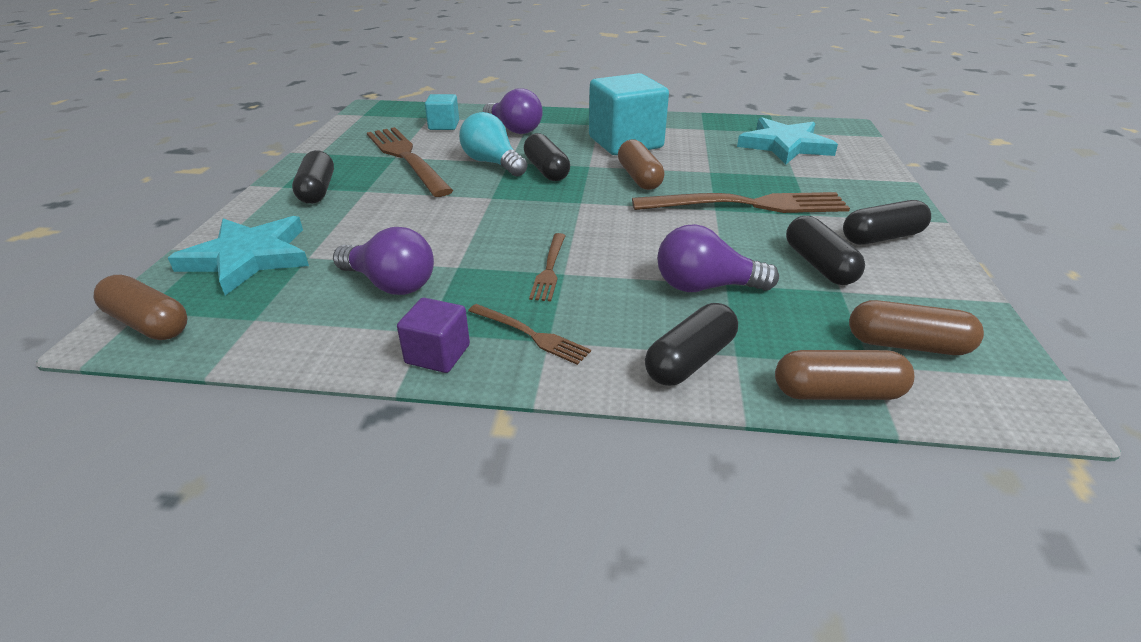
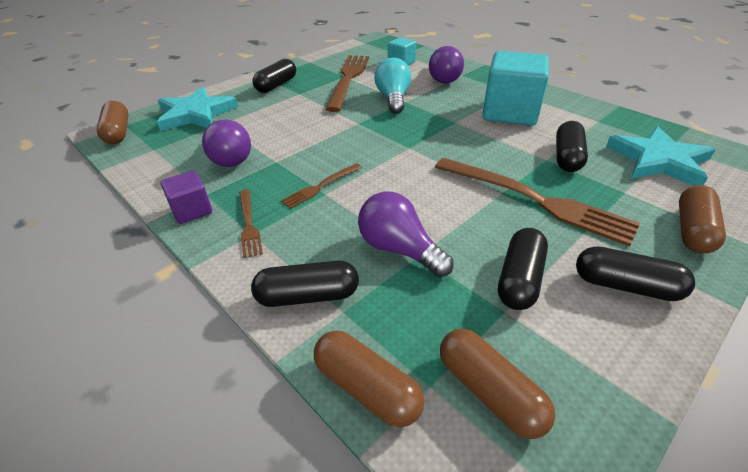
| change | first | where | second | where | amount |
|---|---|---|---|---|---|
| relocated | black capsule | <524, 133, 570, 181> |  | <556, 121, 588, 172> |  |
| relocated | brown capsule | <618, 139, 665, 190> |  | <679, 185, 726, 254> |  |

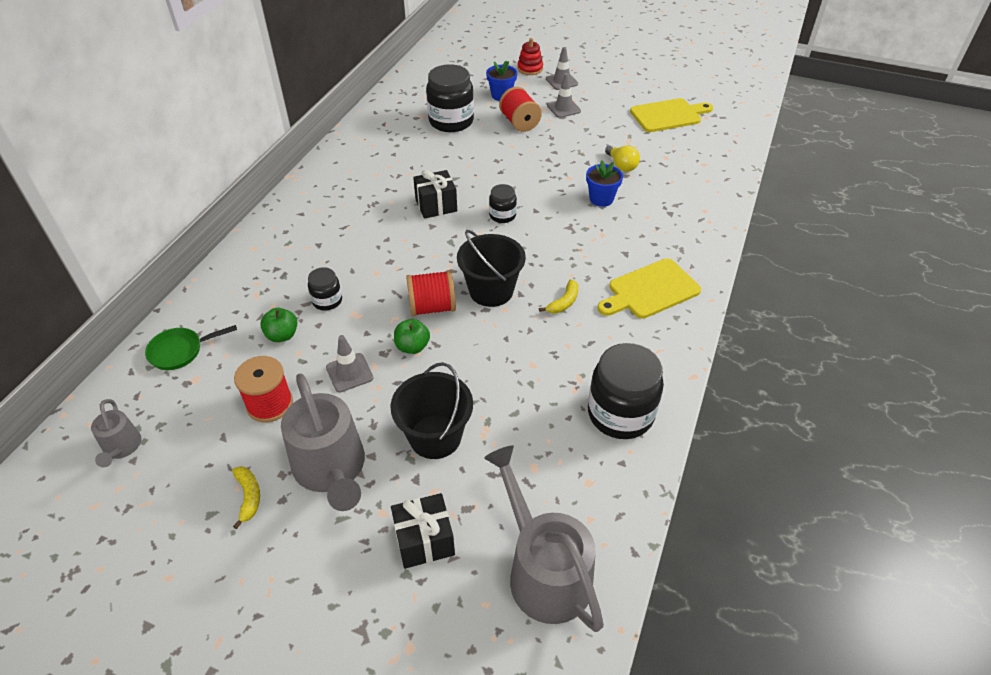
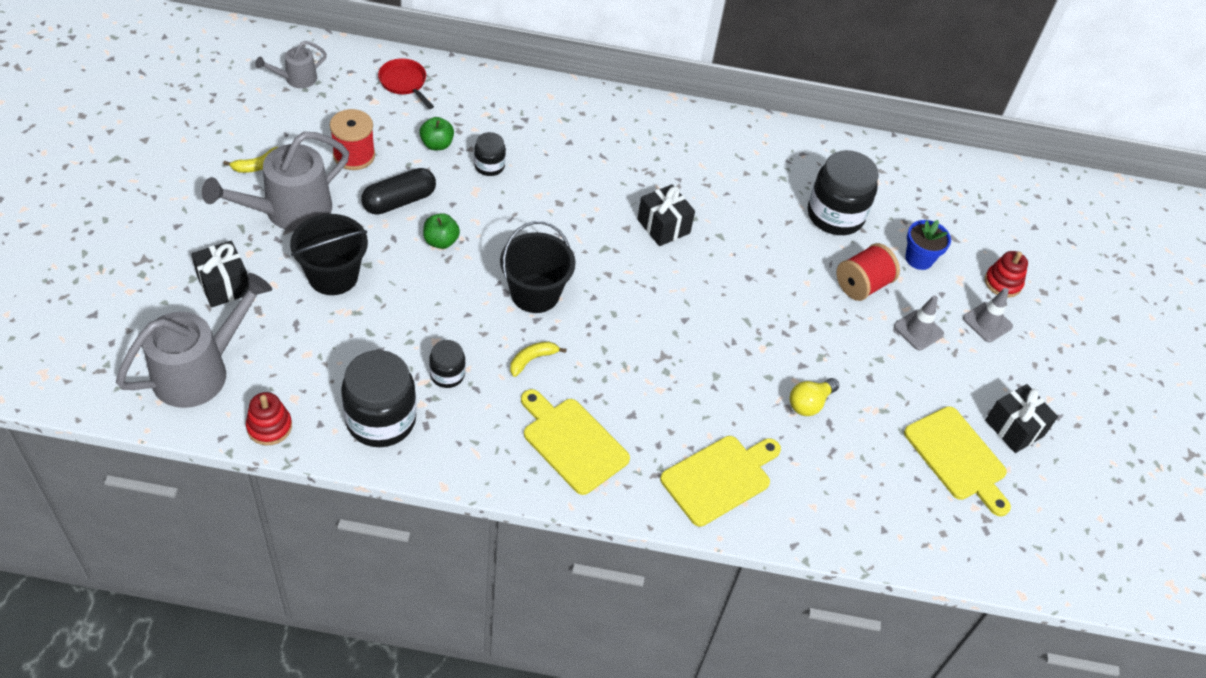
| change | first | where | second | where | amount |
|---|---|---|---|---|---|
| missing | blue flower pot | <586, 160, 623, 207> |  |  |  |
| relocated | black jar | <489, 184, 517, 223> |  | <429, 340, 466, 388> |  |
| missing | red spool | <406, 270, 456, 316> |  |  |  |
| spun | yellow banana | <539, 279, 578, 313> |  | <510, 341, 567, 377> | 120 degrees clockwise |
| colour | green pan | <145, 325, 237, 370> | red pan | <378, 58, 434, 109> |  |
| exchanged | grey traffic cone | <326, 335, 373, 392> | black capsule | <361, 168, 436, 215> |  |
| appeared |  |  | black gift | <985, 384, 1058, 453> |  |
| appeared |  |  | red stacking toy | <246, 392, 292, 445> |  |
| appeared |  |  | yellow cutting board | <660, 436, 781, 527> |  |

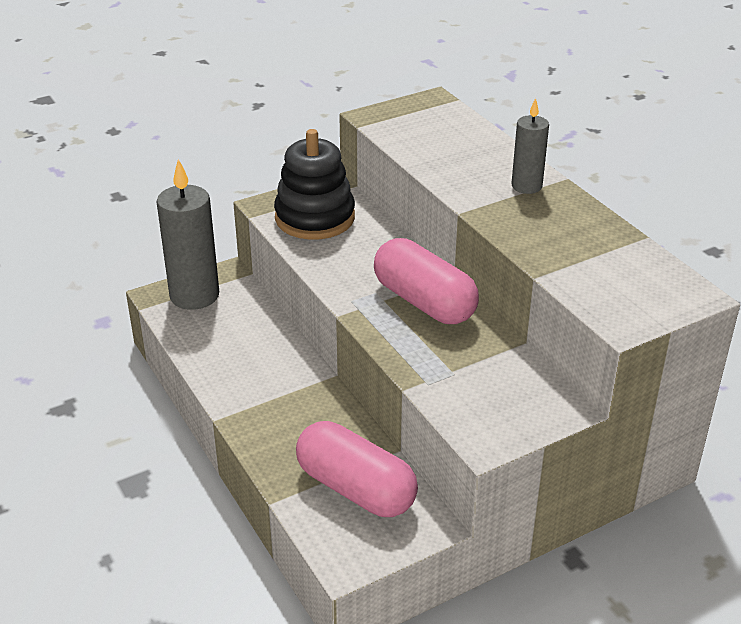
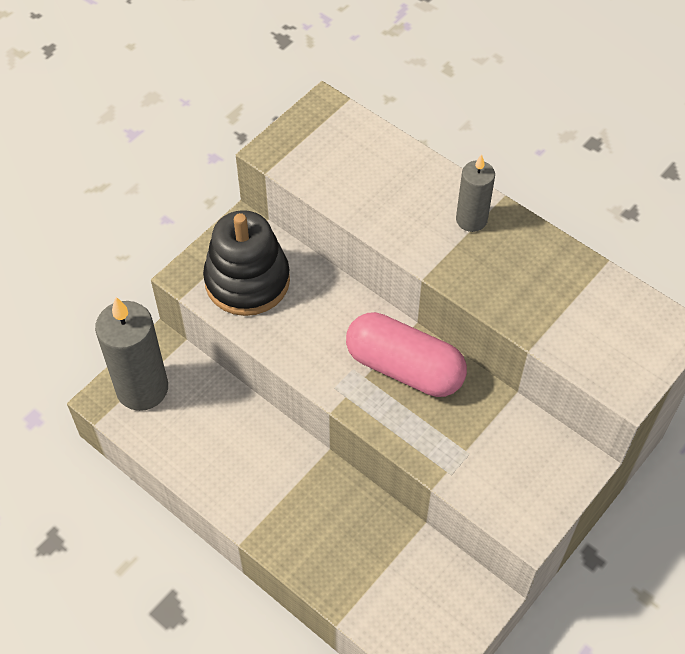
| change | first | where | second | where | amount |
|---|---|---|---|---|---|
| missing | pink capsule | <296, 421, 418, 517> |  |  |  |

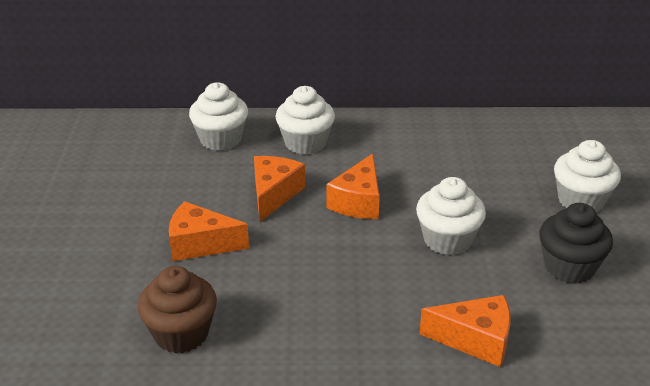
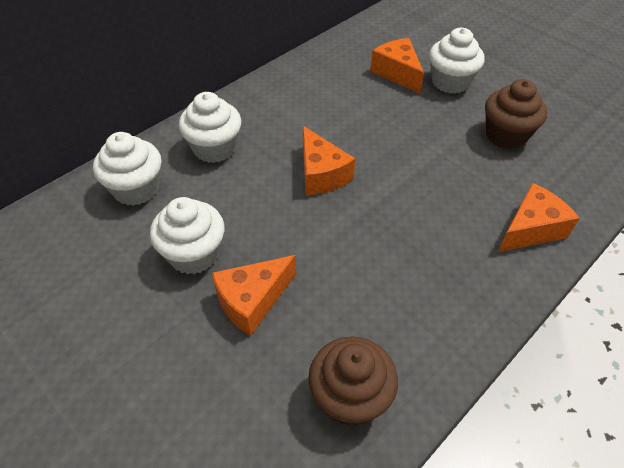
| change | first | where | second | where | amount |
|---|---|---|---|---|---|
| relocated | orange cheese | <254, 156, 305, 222> |  | <370, 38, 424, 94> |  |
| relocated | white cupcake | <416, 177, 486, 255> |  | <150, 197, 224, 274> |  |
| colour | black cupcake | <539, 203, 613, 284> | brown cupcake | <485, 79, 547, 149> |  |

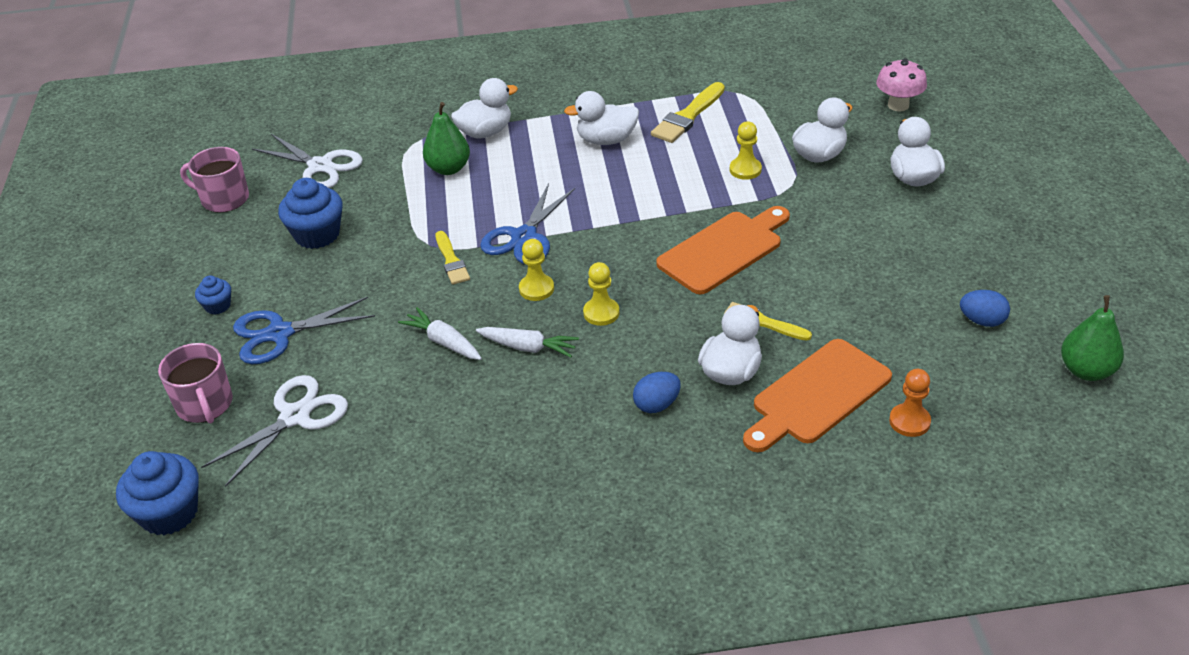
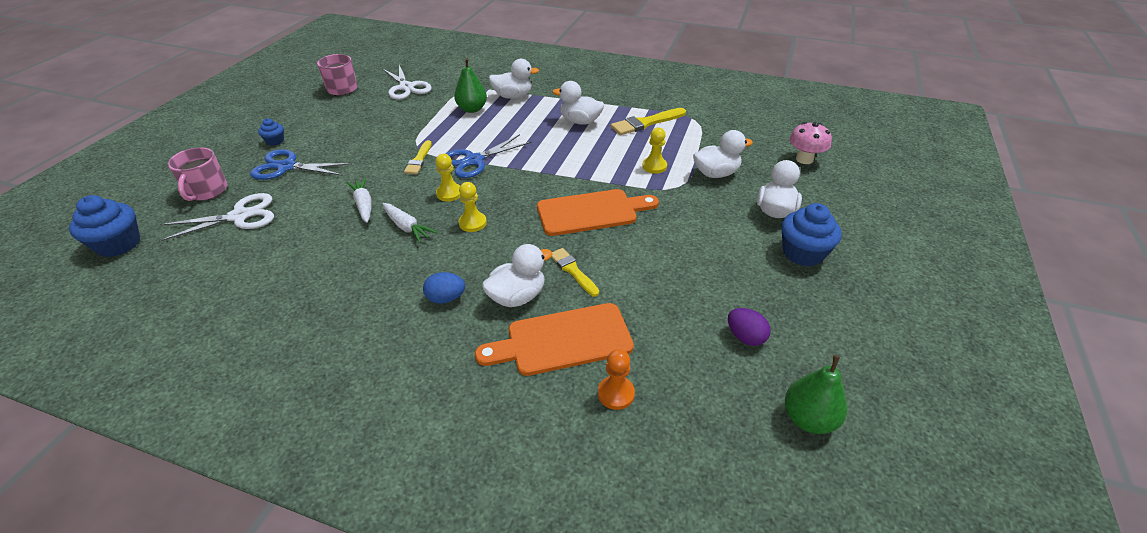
| change | first | where | second | where | amount |
|---|---|---|---|---|---|
| relocated | blue cupcake | <278, 178, 343, 249> |  | <781, 203, 842, 267> |  |
| colour | blue egg | <960, 290, 1010, 327> | purple egg | <728, 308, 771, 346> |  |

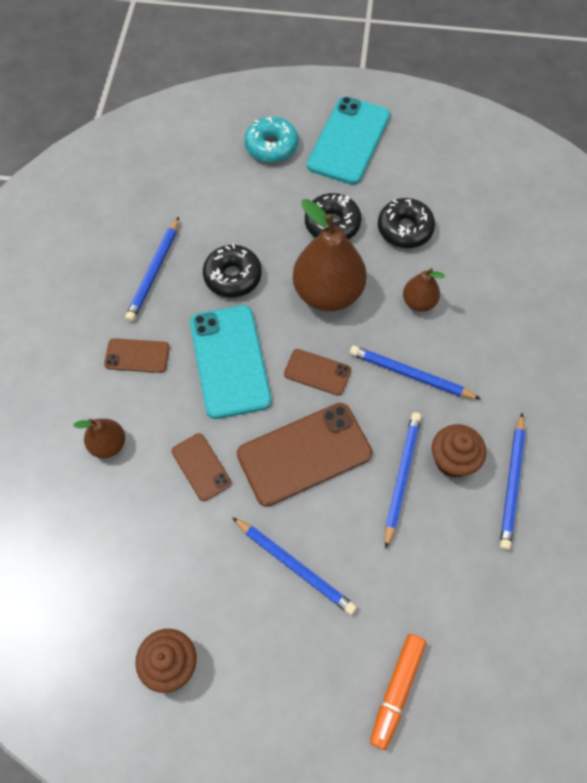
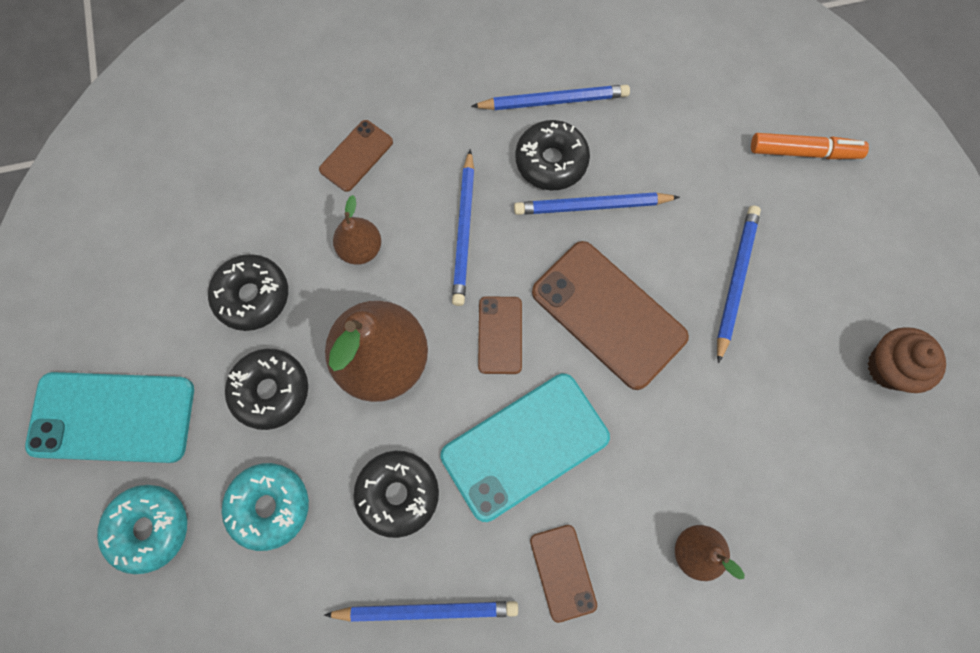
| change | first | where | second | where | amount |
|---|---|---|---|---|---|
| exchanged | brown cupcake | <432, 424, 486, 478> | black donut | <515, 120, 590, 190> |  |
| relocated | brown phone | <171, 433, 231, 501> |  | <319, 120, 393, 192> |  |
| appeared |  |  | turquoise donut | <222, 463, 309, 551> |  |

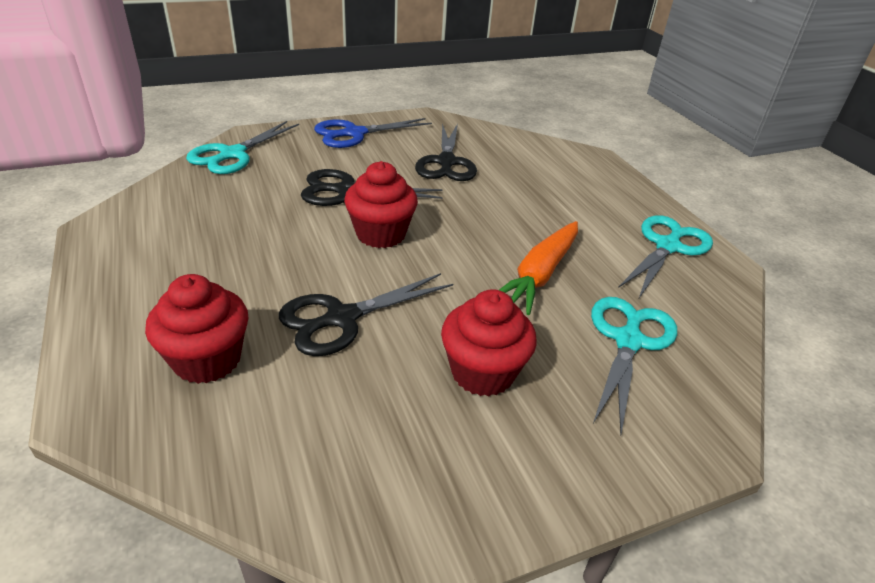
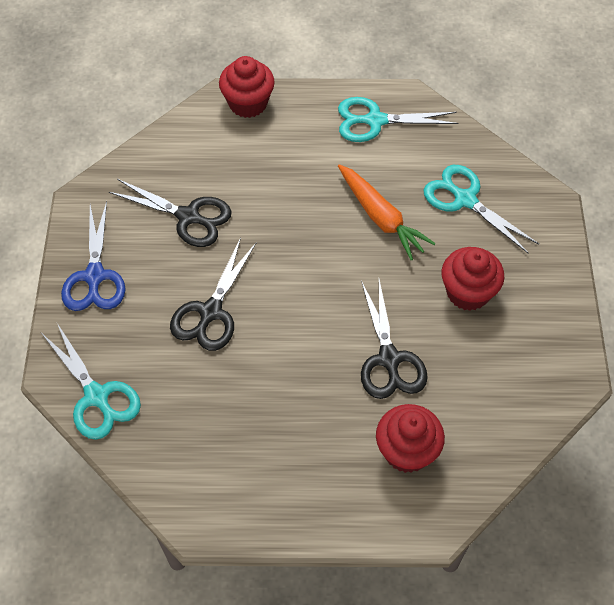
| change | first | where | second | where | amount |
|---|---|---|---|---|---|
| relocated | red cupcake | <344, 161, 418, 248> |  | <219, 56, 275, 118> |  |
| spun | turquoise scissors | <618, 215, 713, 298> |  | <338, 97, 458, 142> | 60 degrees counterclockwise |

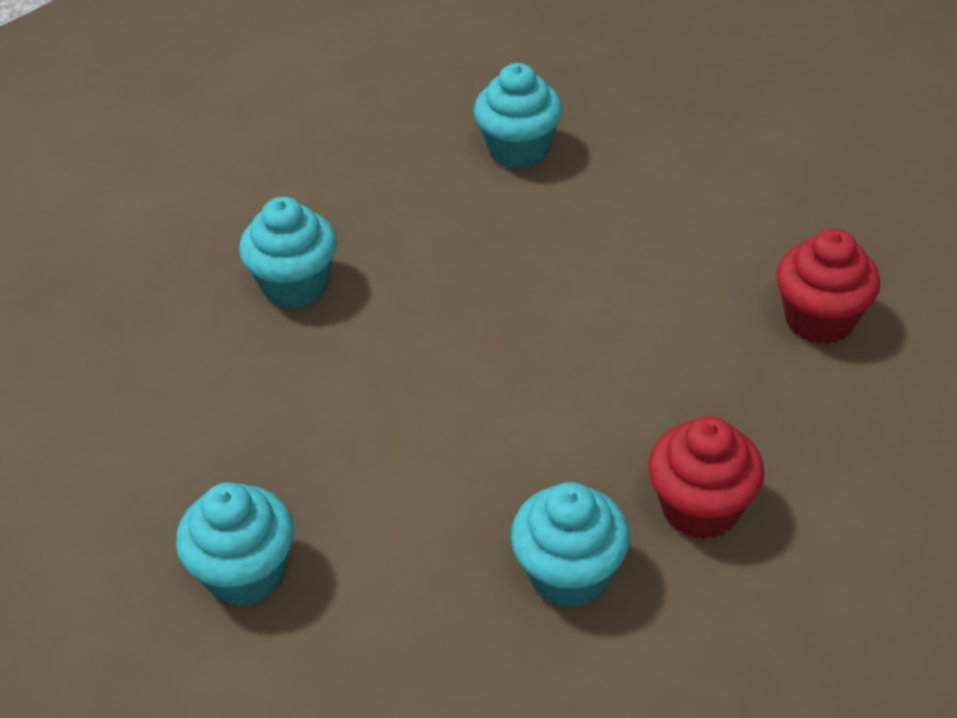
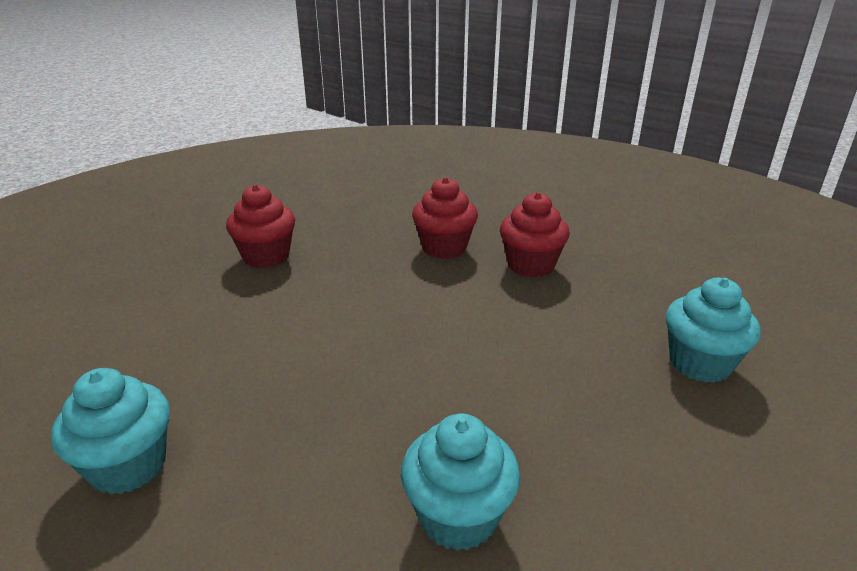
| change | first | where | second | where | amount |
|---|---|---|---|---|---|
| colour | turquoise cupcake | <511, 482, 630, 608> | red cupcake | <500, 192, 570, 278> |  |

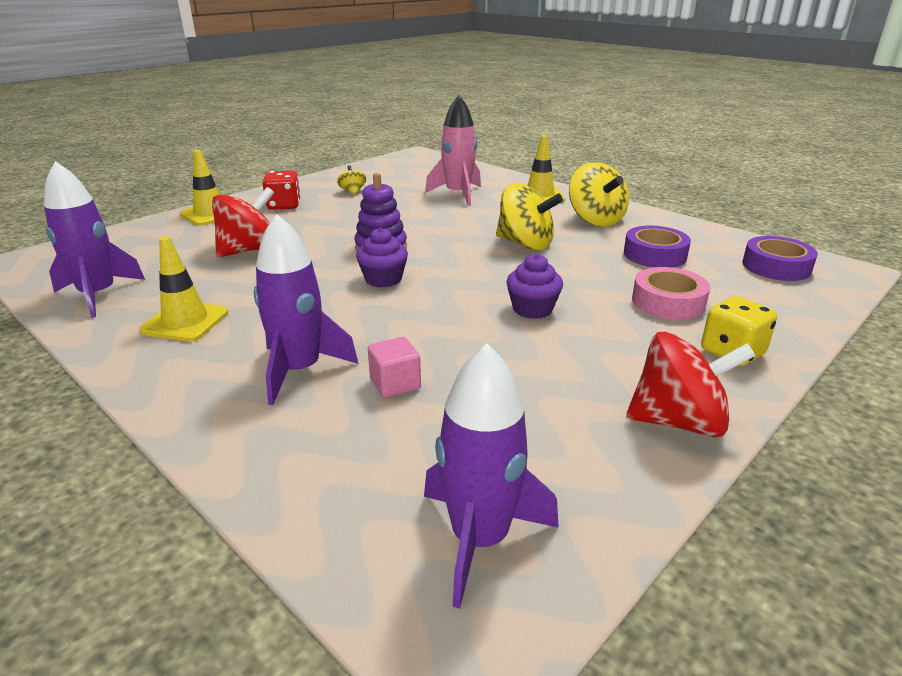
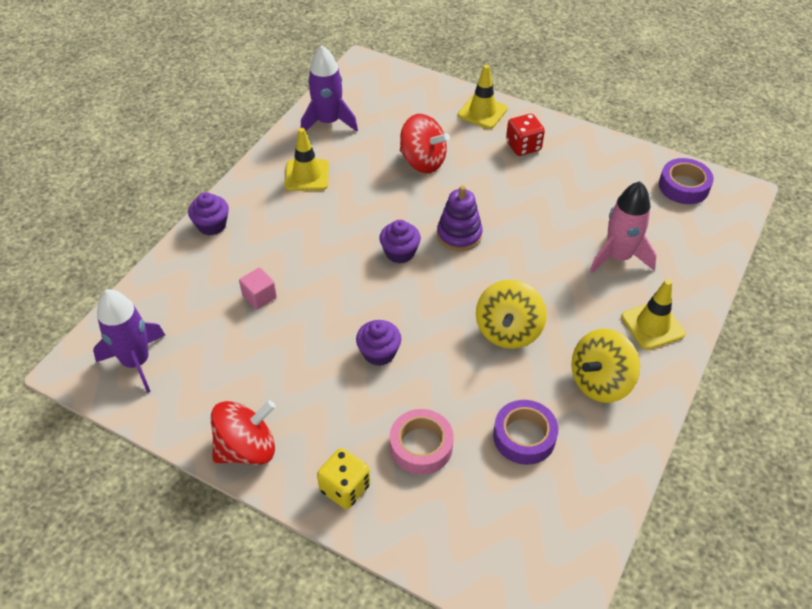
| change | first | where | second | where | amount |
|---|---|---|---|---|---|
| missing | yellow spinning top | <337, 165, 366, 195> |  |  |  |
| missing | purple rocket | <254, 214, 359, 405> |  |  |  |
| relocated | purple tape | <742, 236, 818, 281> |  | <659, 158, 714, 204> |  |
| spun | red spinning top | <626, 332, 756, 437> |  | <211, 400, 276, 465> | 105 degrees counterclockwise |
| appeared |  |  | purple cupcake | <188, 192, 229, 235> |  |

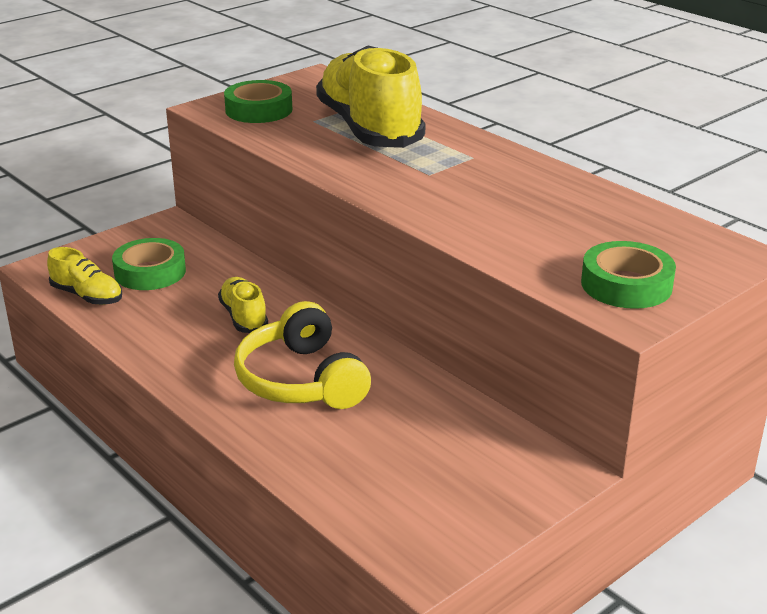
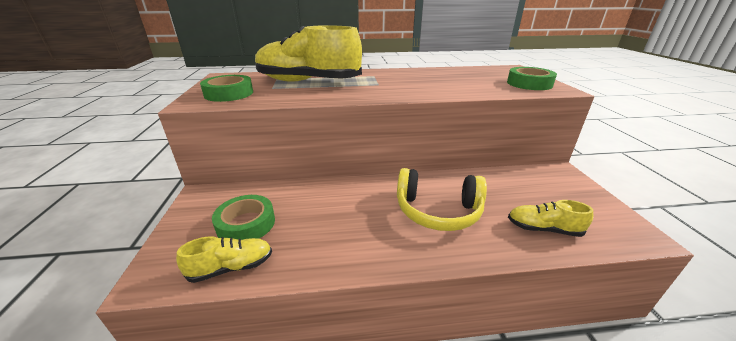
| change | first | where | second | where | amount |
|---|---|---|---|---|---|
| relocated | yellow shoe | <218, 277, 268, 333> |  | <508, 200, 593, 237> |  |

